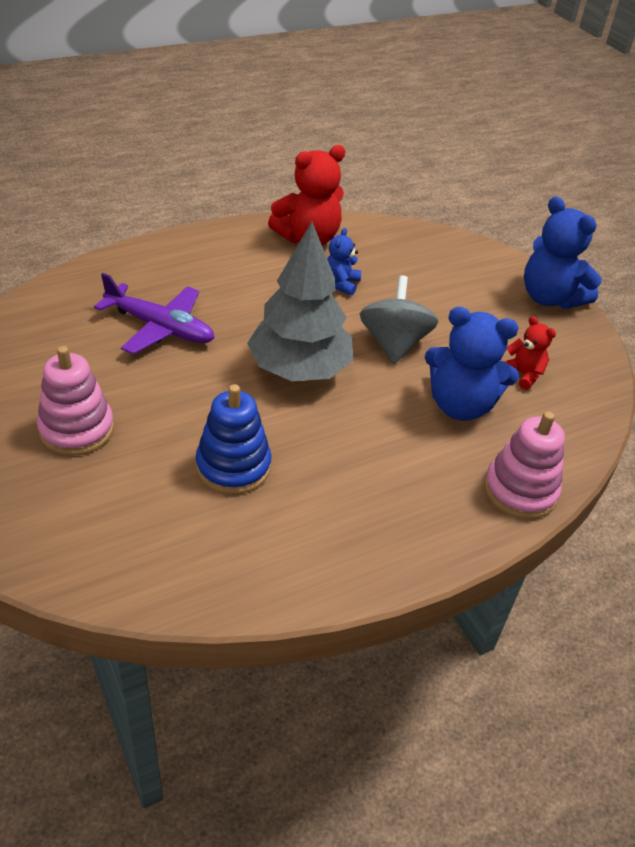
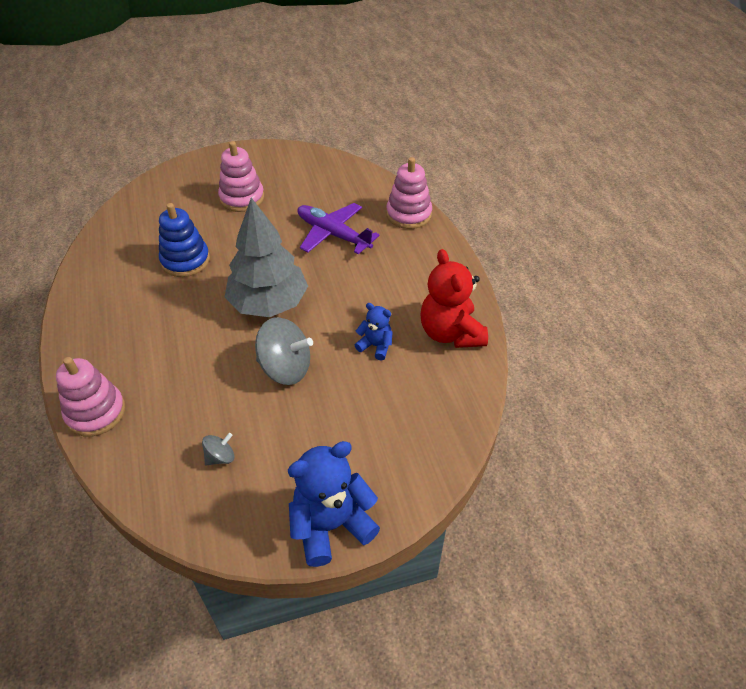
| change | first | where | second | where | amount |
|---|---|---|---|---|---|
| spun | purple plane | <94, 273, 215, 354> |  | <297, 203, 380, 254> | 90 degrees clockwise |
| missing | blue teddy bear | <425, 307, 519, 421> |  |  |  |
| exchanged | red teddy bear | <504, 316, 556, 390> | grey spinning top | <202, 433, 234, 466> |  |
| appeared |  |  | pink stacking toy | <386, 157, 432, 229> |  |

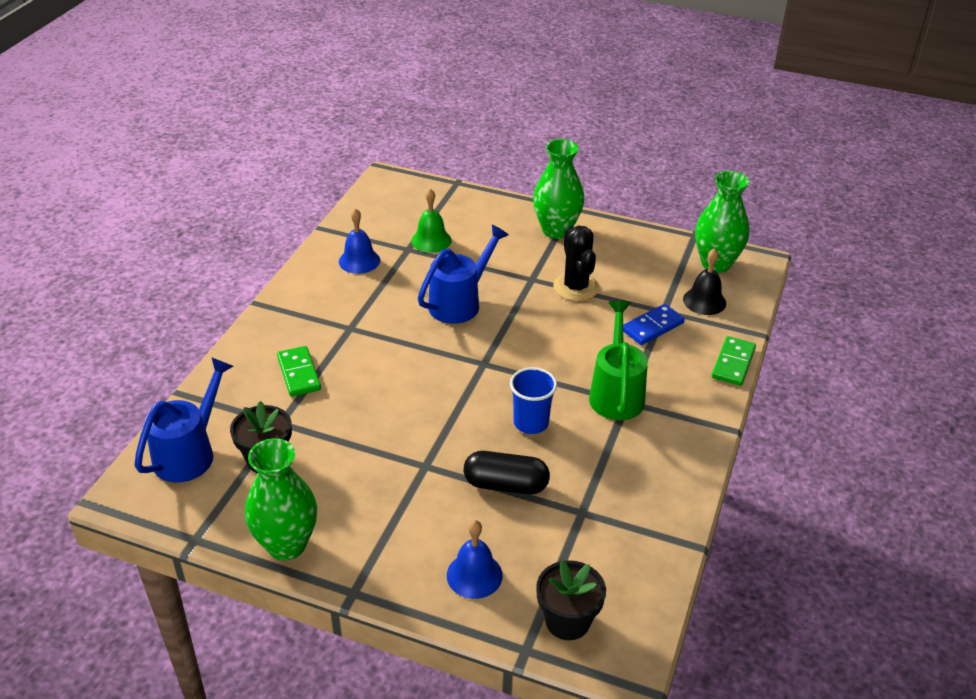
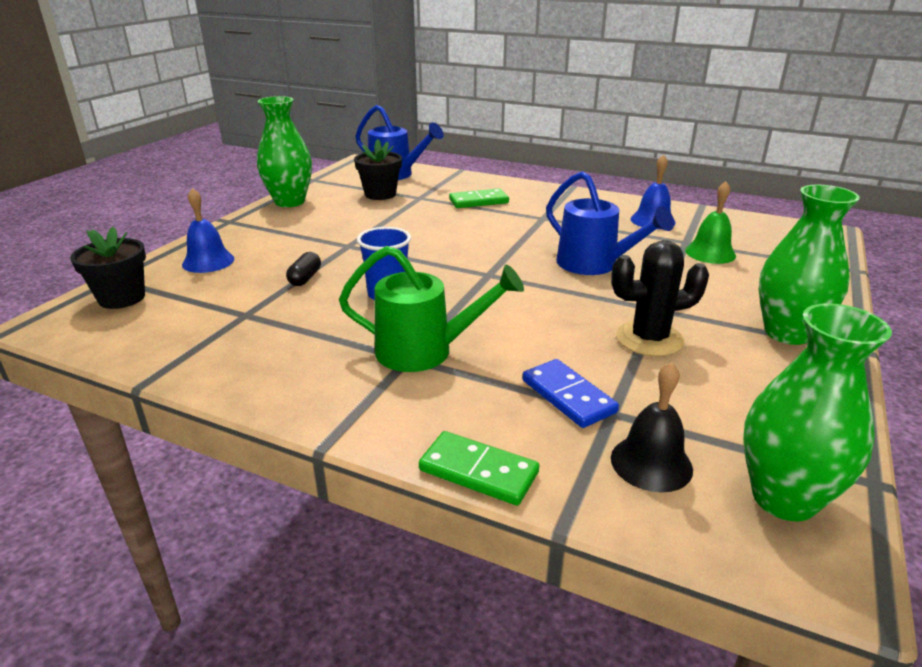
| change | first | where | second | where | amount |
|---|---|---|---|---|---|
| size | black capsule | <464, 451, 550, 495> |  | <286, 252, 321, 286> | x0.58 |

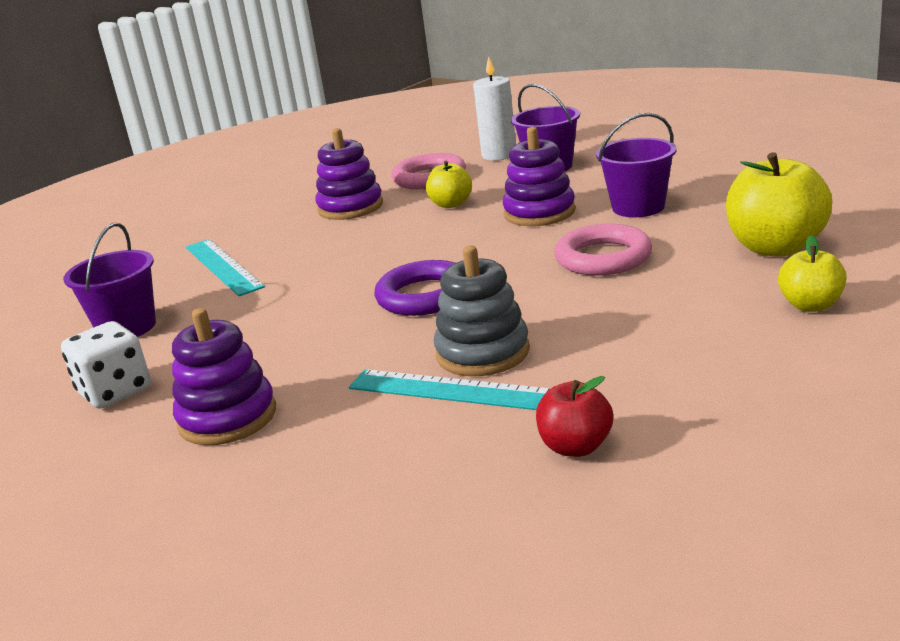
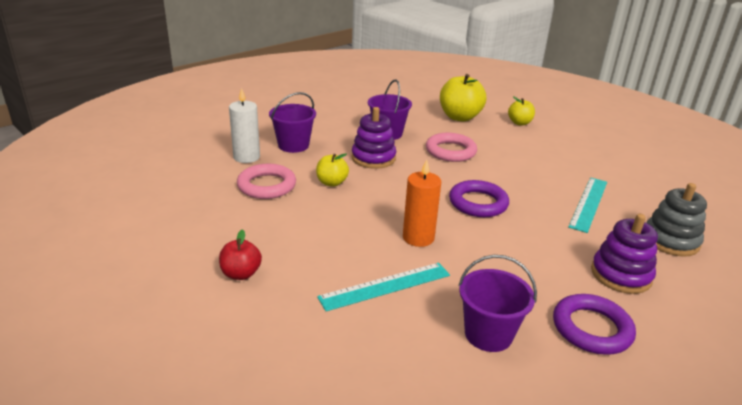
| change | first | where | second | where | amount |
|---|---|---|---|---|---|
| missing | purple stacking toy | <315, 128, 383, 220> |  |  |  |
| relocated | grey stacking toy | <434, 246, 530, 376> |  | <646, 183, 707, 257> |  |
| exchanged | white dice | <61, 321, 151, 409> | purple ring | <553, 294, 636, 355> |  |
| relocated | red apple | <536, 376, 613, 457> |  | <219, 229, 262, 280> |  |
| appeared |  |  | orange candle | <403, 159, 441, 247> |  |

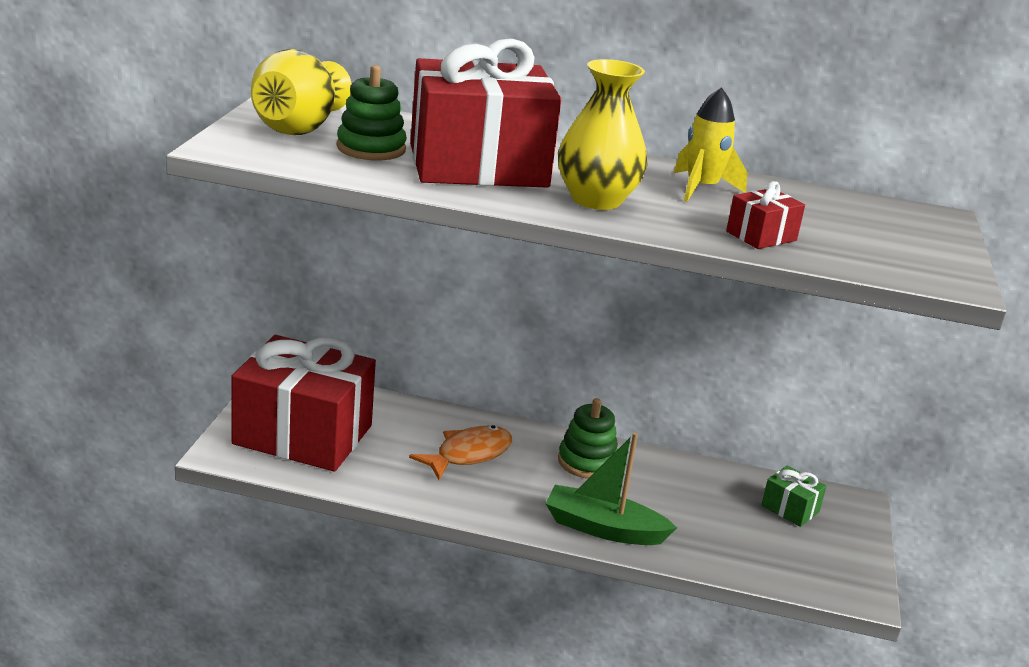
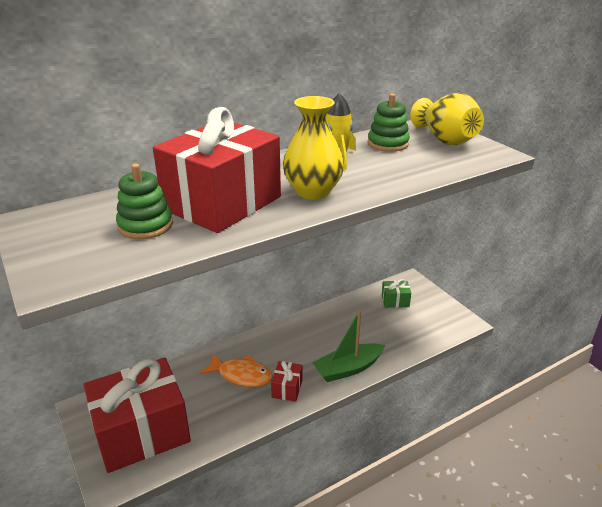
| change | first | where | second | where | amount |
|---|---|---|---|---|---|
| relocated | yellow vase | <251, 49, 352, 135> |  | <411, 93, 484, 145> |  |
| relocated | red gift | <726, 181, 805, 249> |  | <271, 361, 303, 402> |  |
| relocated | green stacking toy | <558, 398, 618, 479> |  | <368, 94, 410, 152> |  |
| spun | orange fish | <409, 425, 512, 480> |  | <200, 353, 273, 387> | 105 degrees clockwise |

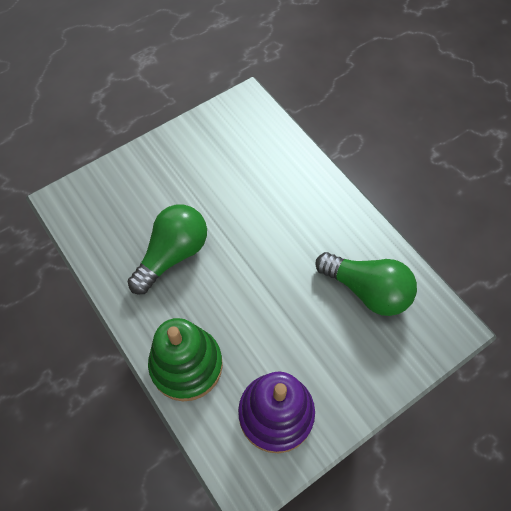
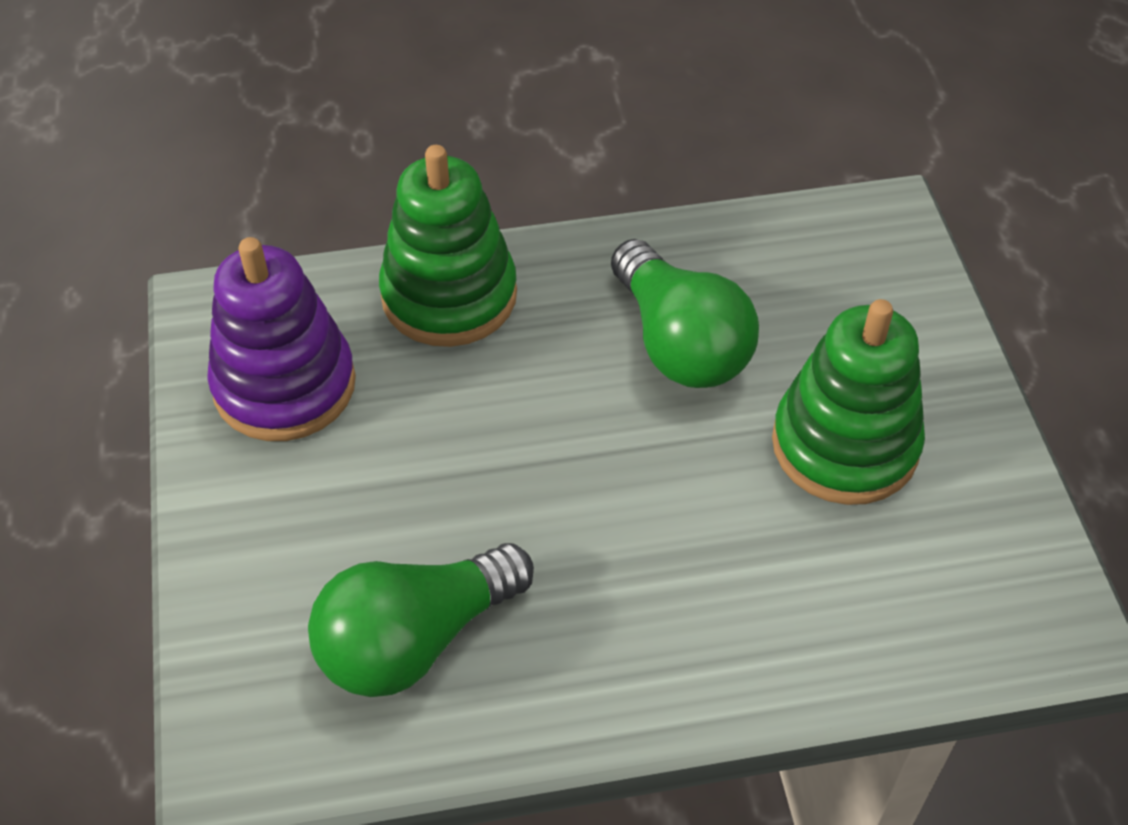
| change | first | where | second | where | amount |
|---|---|---|---|---|---|
| appeared |  |  | green stacking toy | <772, 299, 925, 505> |  |

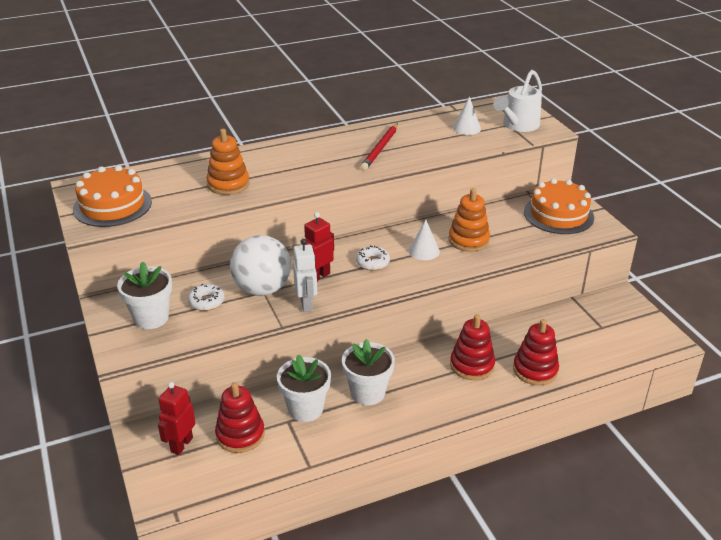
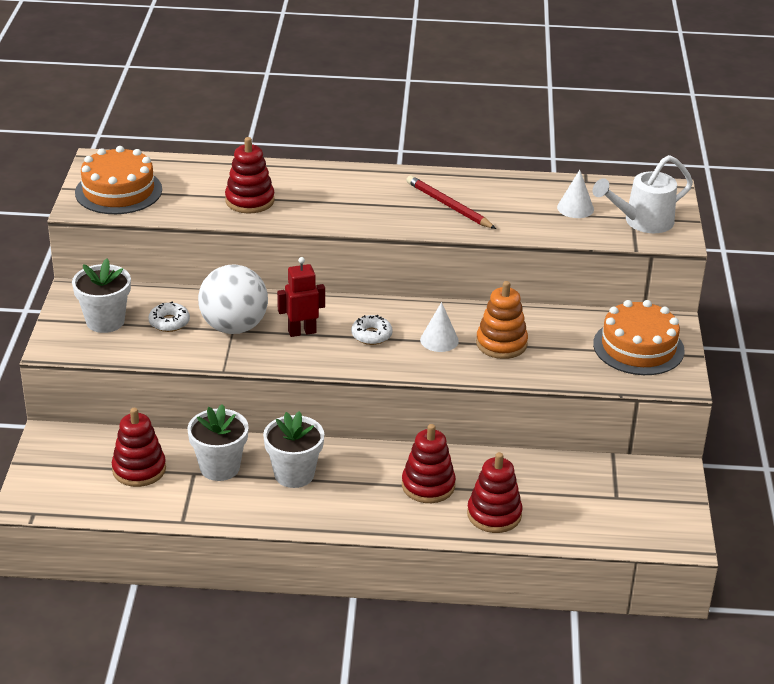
| change | first | where | second | where | amount |
|---|---|---|---|---|---|
| spun | red pencil | <360, 123, 398, 170> |  | <406, 175, 496, 229> | 90 degrees clockwise |
| colour | orange stacking toy | <207, 129, 250, 195> | red stacking toy | <225, 137, 275, 213> |  |
| missing | white robot | <293, 239, 317, 312> |  |  |  |
| missing | red robot | <158, 382, 195, 455> |  |  |  |

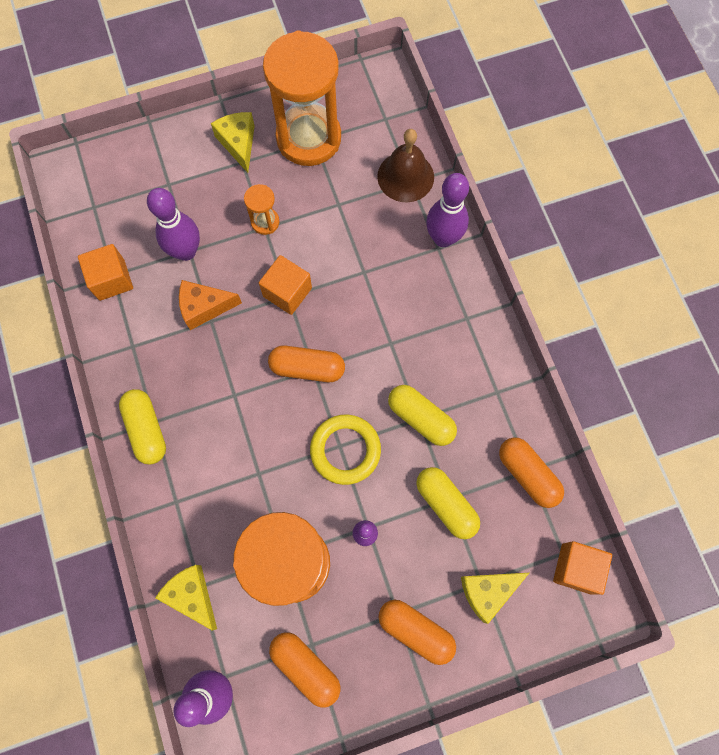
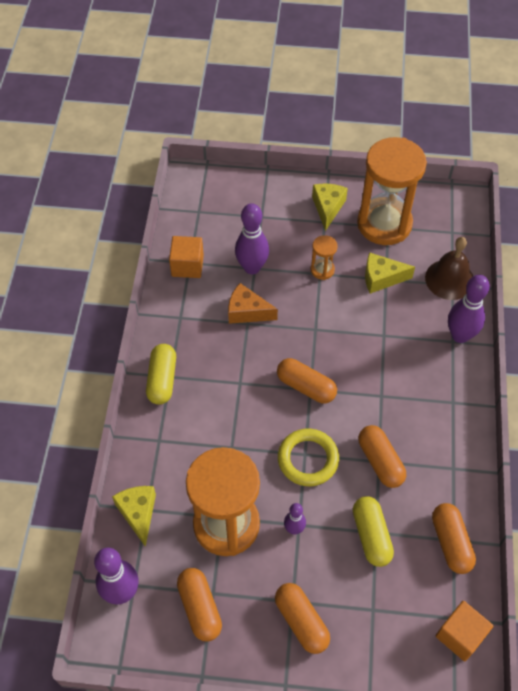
| change | first | where | second | where | amount |
|---|---|---|---|---|---|
| missing | orange cube | <259, 255, 312, 315> |  |  |  |
| colour | yellow capsule | <388, 385, 457, 446> | orange capsule | <358, 425, 406, 488> |  |
| relocated | yellow cheese | <461, 573, 529, 624> |  | <365, 252, 415, 294> |  |

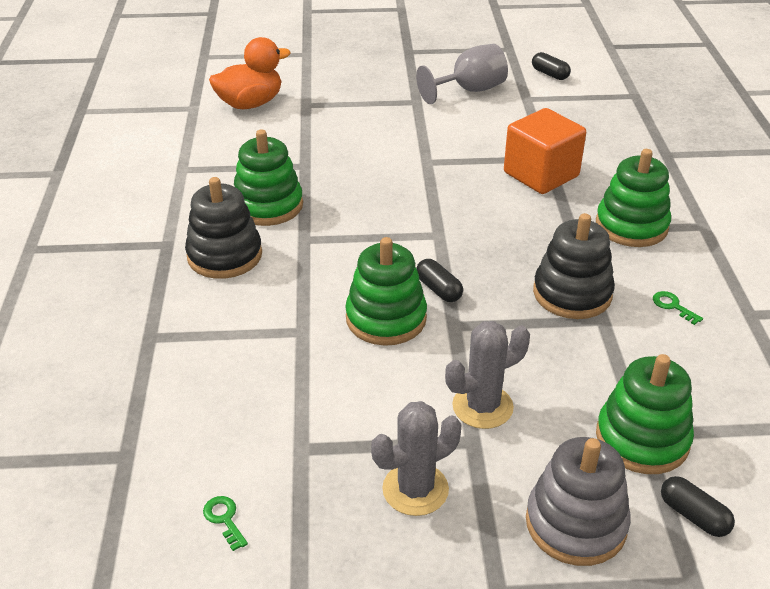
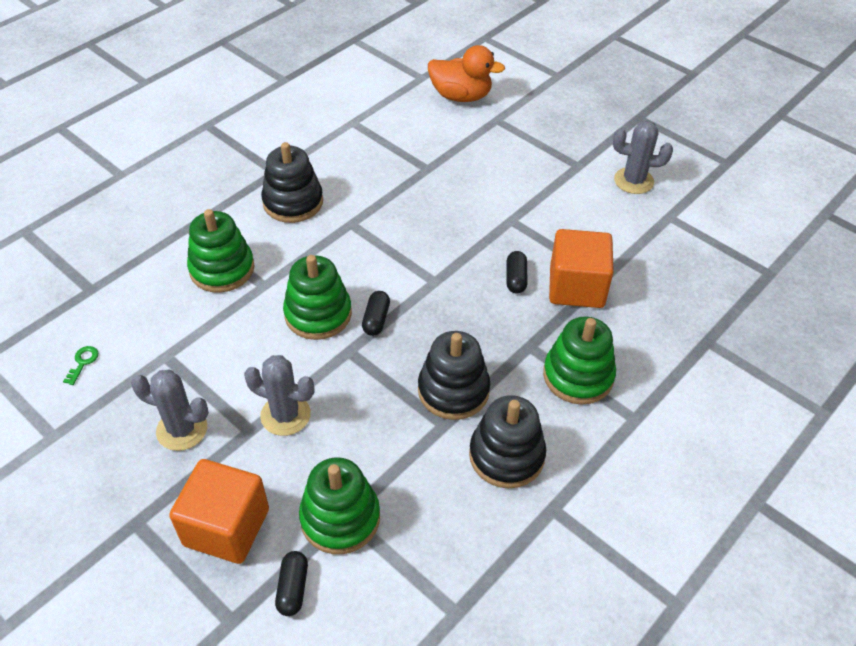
| change | first | where | second | where | amount |
|---|---|---|---|---|---|
| exchanged | grey goblet | <416, 44, 508, 104> | grey cactus | <613, 120, 673, 194> |  |
| relocated | black capsule | <532, 52, 571, 80> |  | <506, 251, 527, 294> |  |
| relocated | green stacking toy | <234, 129, 303, 226> |  | <187, 209, 254, 293> |  |
| exchanged | green key | <653, 291, 703, 325> | black stacking toy | <469, 395, 546, 488> |  |
| exchanged | grey stacking toy | <526, 437, 631, 566> | orange cube | <169, 459, 269, 564> |  |

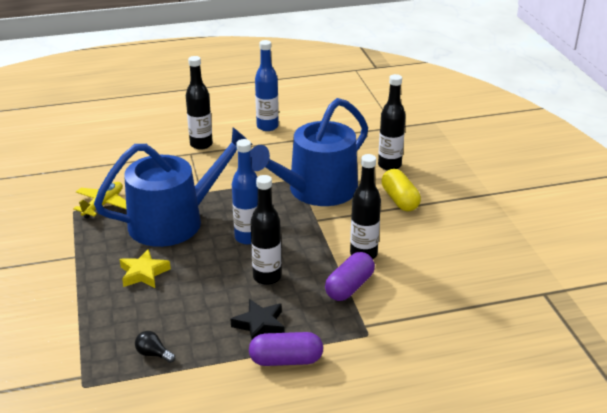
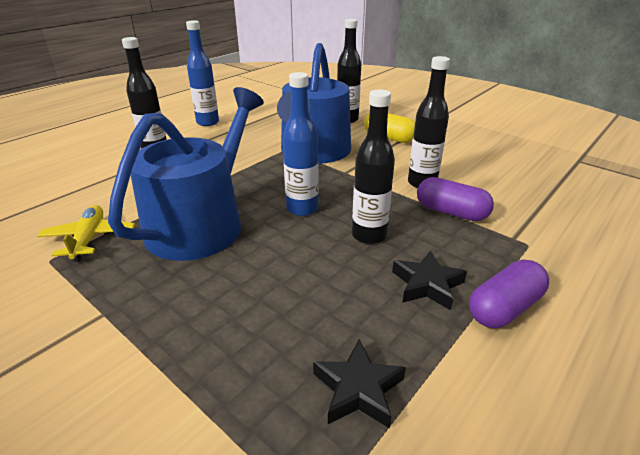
| change | first | where | second | where | amount |
|---|---|---|---|---|---|
| missing | yellow star | <120, 249, 171, 288> |  |  |  |
| spun | purple capsule | <325, 252, 375, 301> |  | <417, 177, 494, 221> | 60 degrees counterclockwise |
| exchanged | black light bulb | <135, 331, 175, 363> | black star | <313, 339, 406, 429> |  |

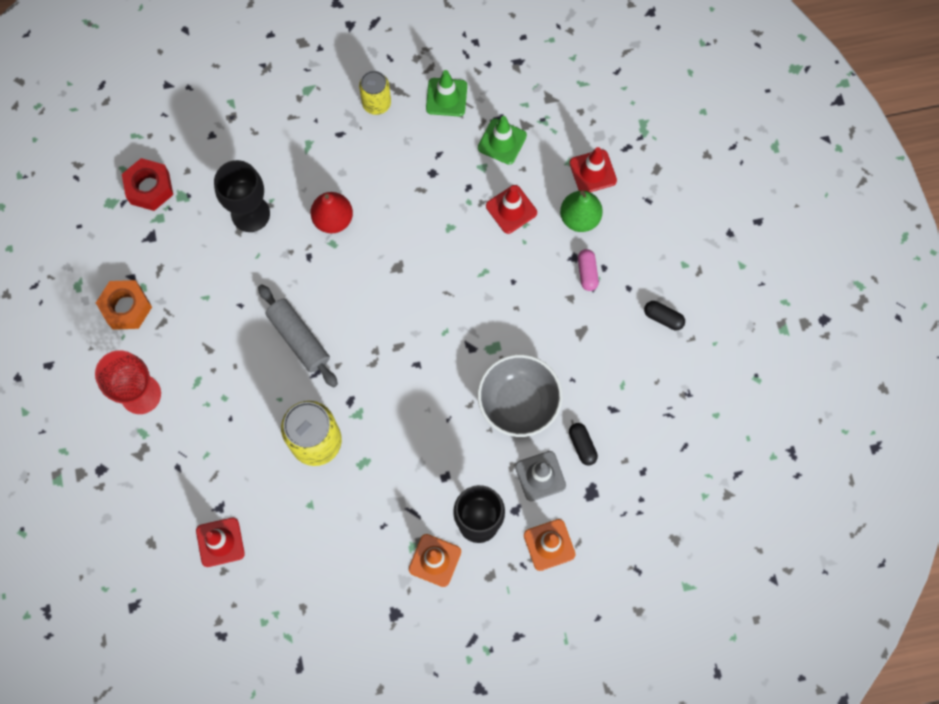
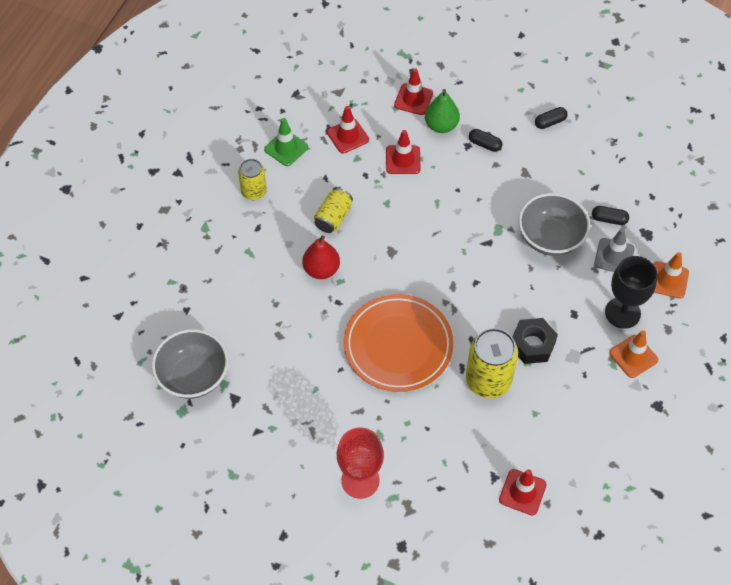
| change | first | where | second | where | amount |
|---|---|---|---|---|---|
| colour | green traffic cone | <478, 116, 527, 165> | red traffic cone | <327, 106, 369, 154> |  |
| exchanged | red nut | <122, 158, 173, 211> | grey bowl | <152, 329, 228, 399> |  |
| missing | black goblet | <214, 160, 270, 232> |  |  |  |
| colour | pink capsule | <578, 249, 599, 291> | black capsule | <469, 129, 502, 152> |  |
| missing | orange nut | <96, 280, 152, 330> |  |  |  |
| exchanged | grey rolling pin | <258, 284, 338, 387> | orange plate | <344, 294, 454, 392> |  |
| appeared |  |  | yellow can | <314, 188, 353, 233> |  |
| appeared |  |  | black nut | <512, 318, 558, 364> |  |

